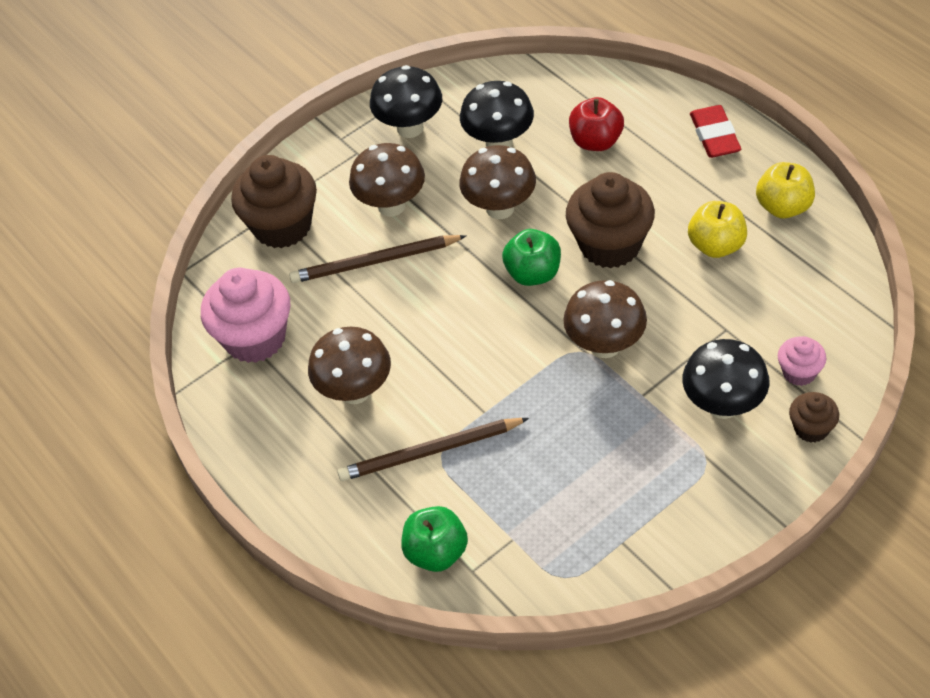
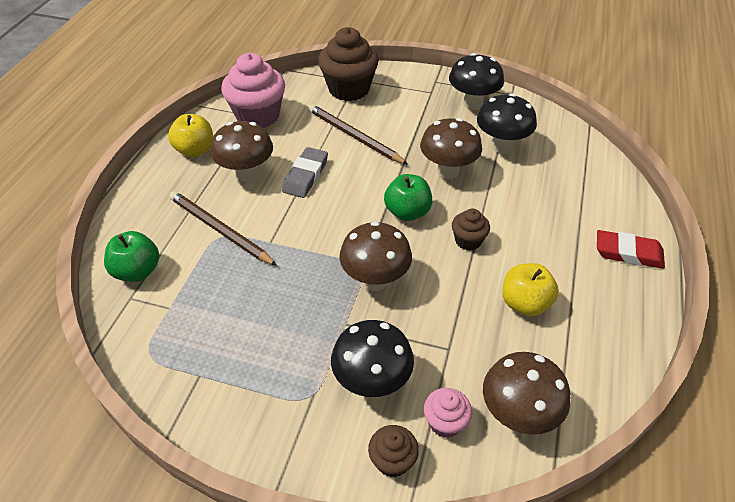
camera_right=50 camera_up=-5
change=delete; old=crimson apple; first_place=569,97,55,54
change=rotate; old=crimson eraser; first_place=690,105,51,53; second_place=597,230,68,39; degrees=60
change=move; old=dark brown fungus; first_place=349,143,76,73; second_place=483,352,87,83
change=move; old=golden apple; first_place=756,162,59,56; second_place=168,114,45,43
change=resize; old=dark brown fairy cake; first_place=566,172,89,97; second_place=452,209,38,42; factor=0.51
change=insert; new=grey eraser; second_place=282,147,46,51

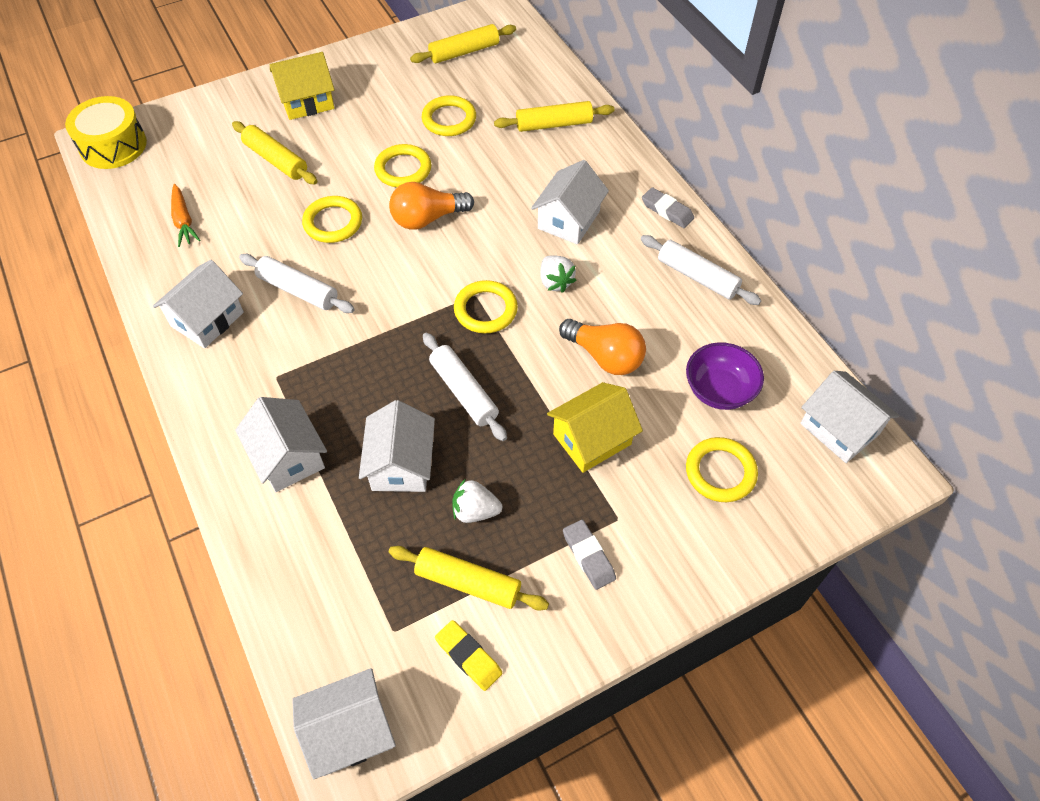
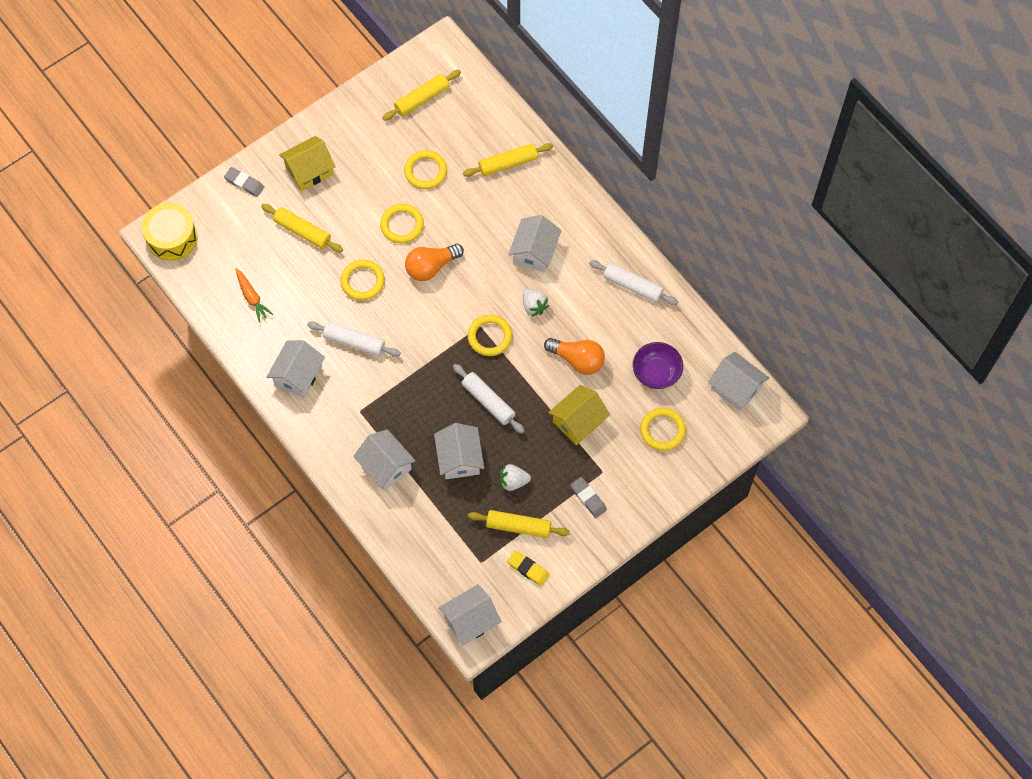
camera_right=-10 camera_up=10
change=move; old=grey eraser; first_place=642,187,52,41; second_place=224,167,40,30

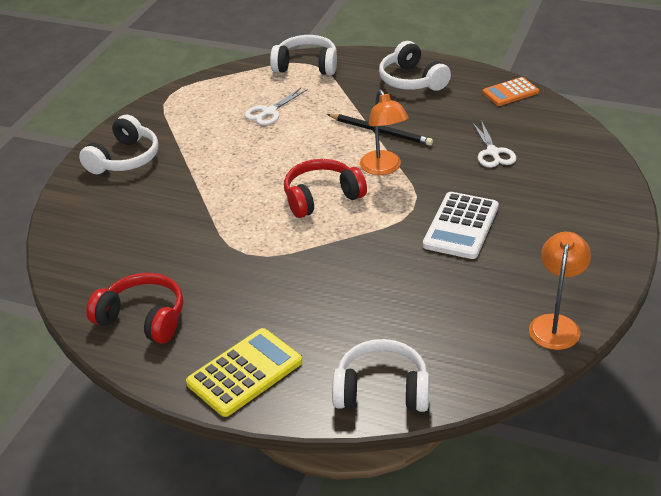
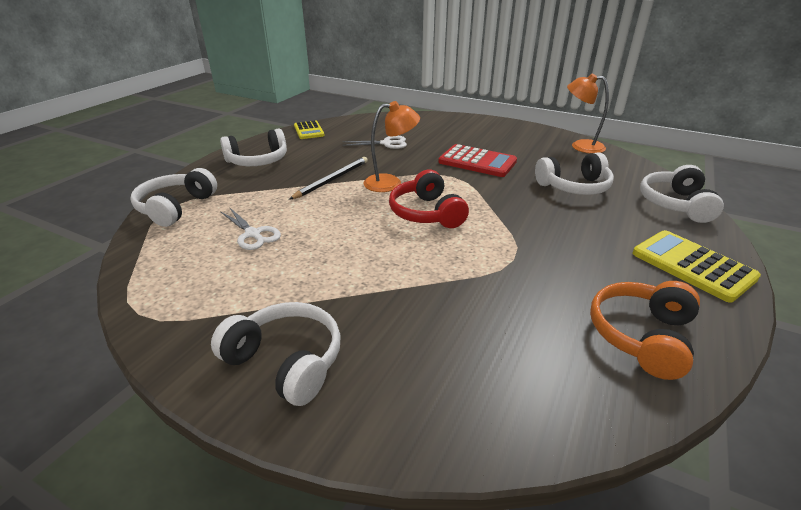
camera_right=-85 camera_up=-5
change=recolor; old=orange-coloured calculator; new=golden calculator; first_place=483,77,56,29; second_place=294,120,31,19
change=recolor; old=white calculator; new=crimson calculator; first_place=423,192,76,67; second_place=438,144,79,33
change=recolor; old=crimson over-ear headphones; new=orange-coloured over-ear headphones; first_place=86,273,97,71; second_place=590,281,110,99
change=insert; new=white over-ear headphones; second_place=535,152,79,43

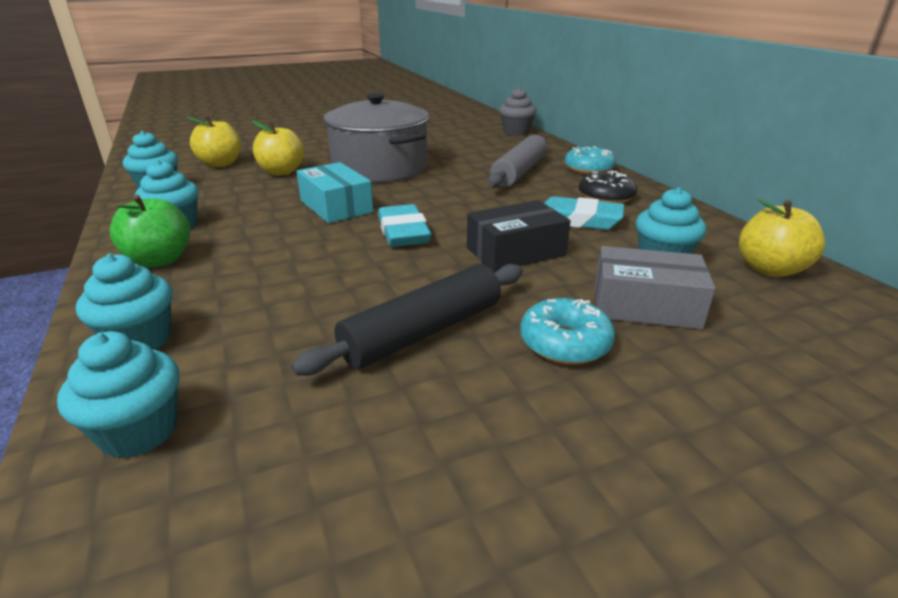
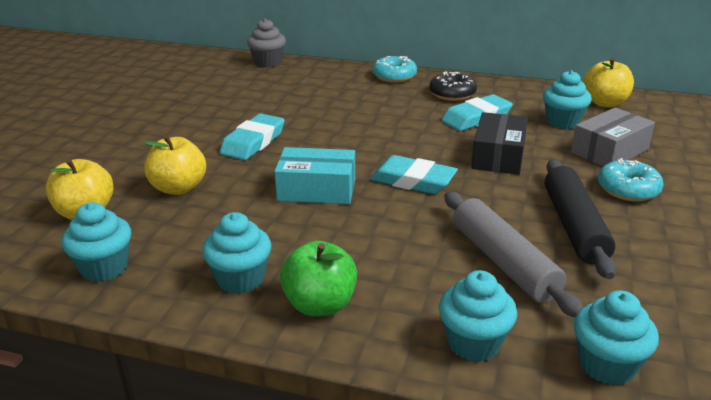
camera_right=-50 camera_up=0
change=replace; old=grey pot; new=turquoise eraser; first_place=324,93,105,89; second_place=220,113,65,47
change=move; old=grey rolling pin; first_place=488,135,59,53; second_place=445,192,138,125

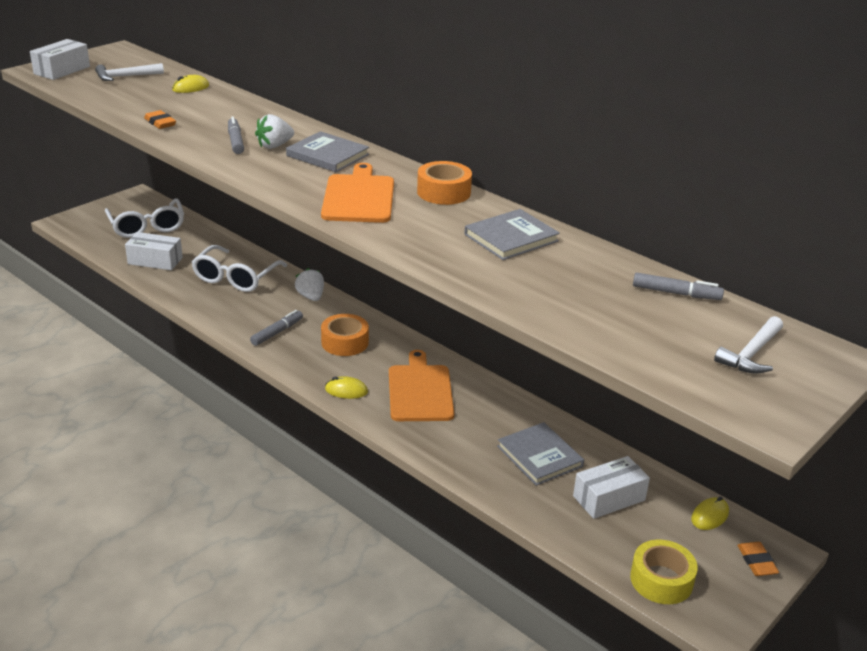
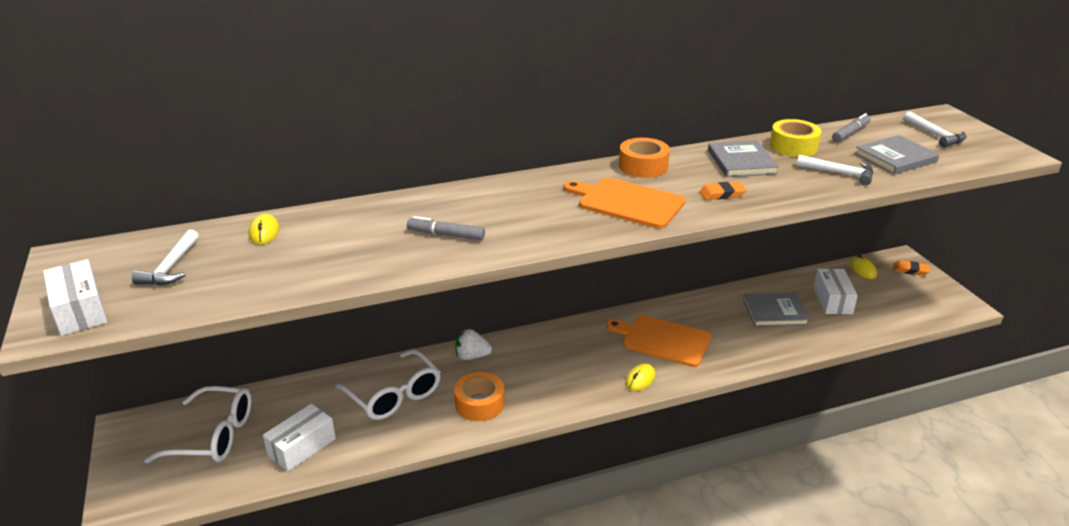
camera_right=-60 camera_up=0
change=move; old=orange-coloured eraser; first_place=144,110,32,19; second_place=699,182,47,18
change=delete; old=white berry; first_place=255,114,39,35
change=move; old=grey hardcover; first_place=286,131,83,41; second_place=855,135,85,39
change=delete; old=grey felt pen; first_place=250,310,53,36
change=move; old=orange-coloured tape; first_place=321,314,48,42; second_place=454,372,51,49
change=move; old=golden tape; first_place=630,539,68,65; second_place=770,119,52,38
change=insert; new=white hammer; second_place=796,155,77,31

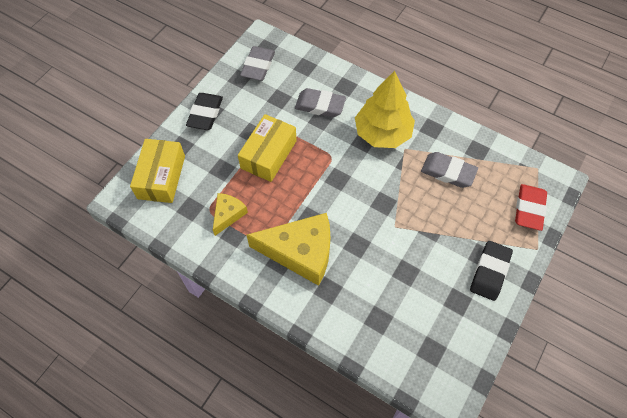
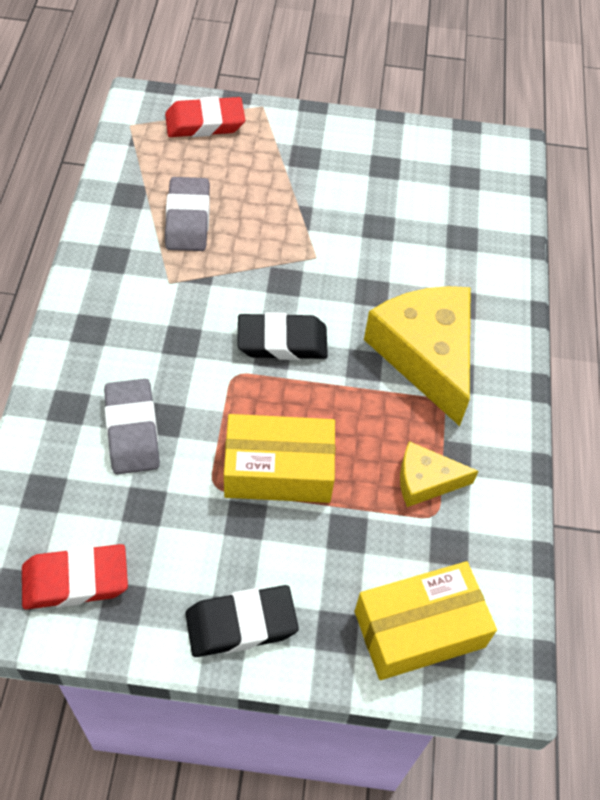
camera_right=-120 camera_up=-5
change=recolor; old=grey eraser; new=crimson eraser; first_place=240,46,35,35; second_place=22,544,106,66
change=delete; old=golden fir tree; first_place=355,71,60,77
change=move; old=jet-black eraser; first_place=470,241,43,60; second_place=237,312,91,48

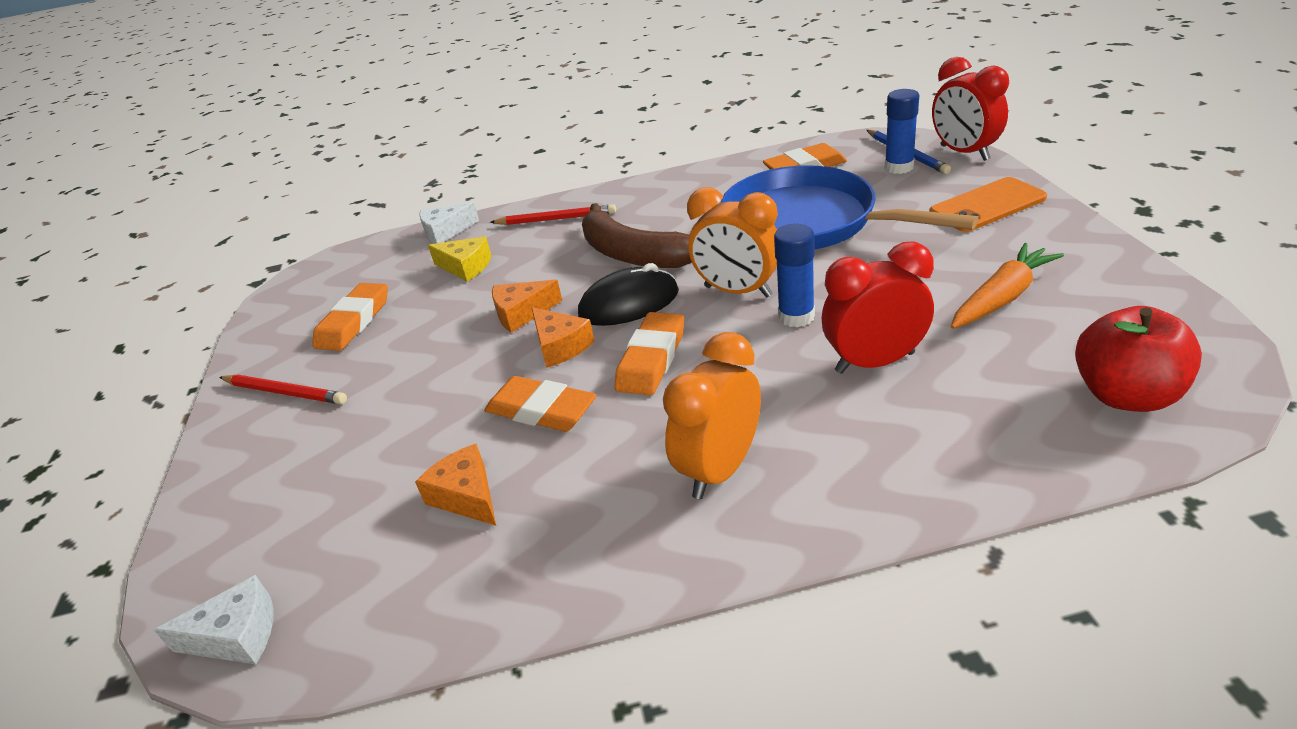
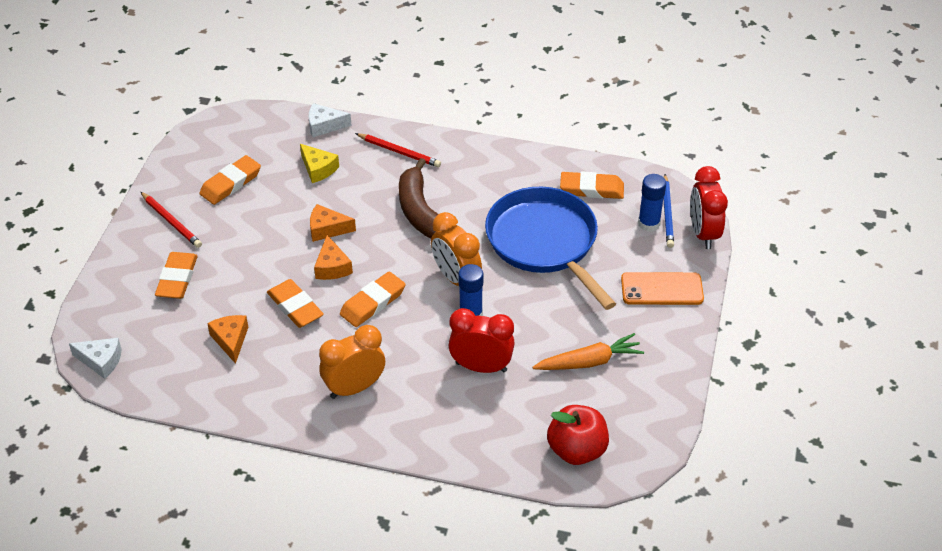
camera_right=20 camera_up=10
change=delete; old=jet-black PC mouse; first_place=578,263,101,63
change=insert; new=orange-coloured eraser; second_place=155,252,43,47

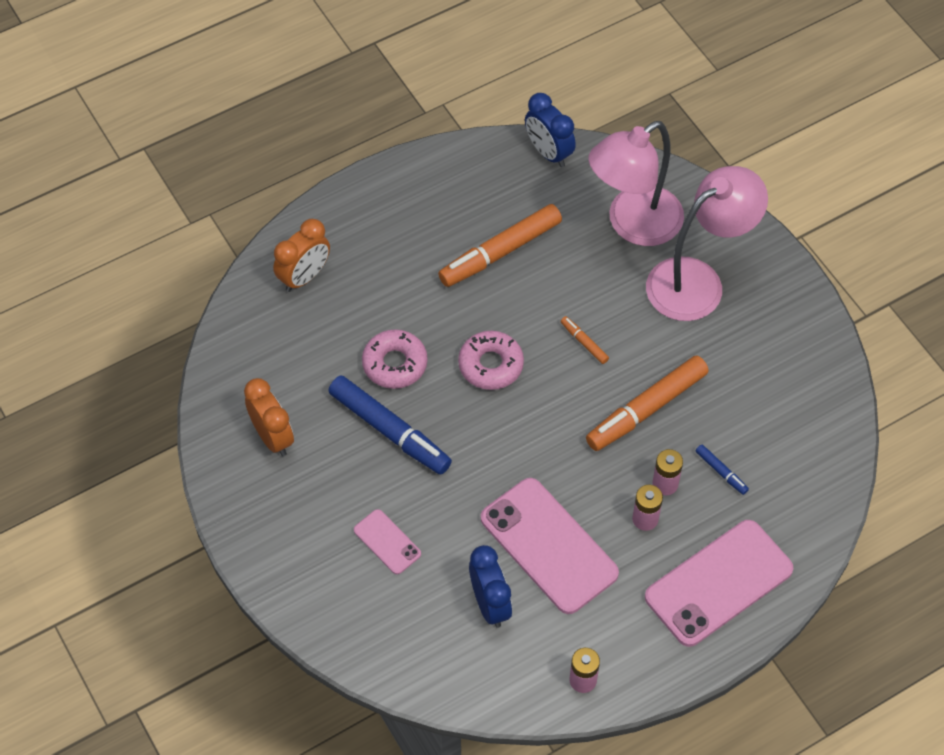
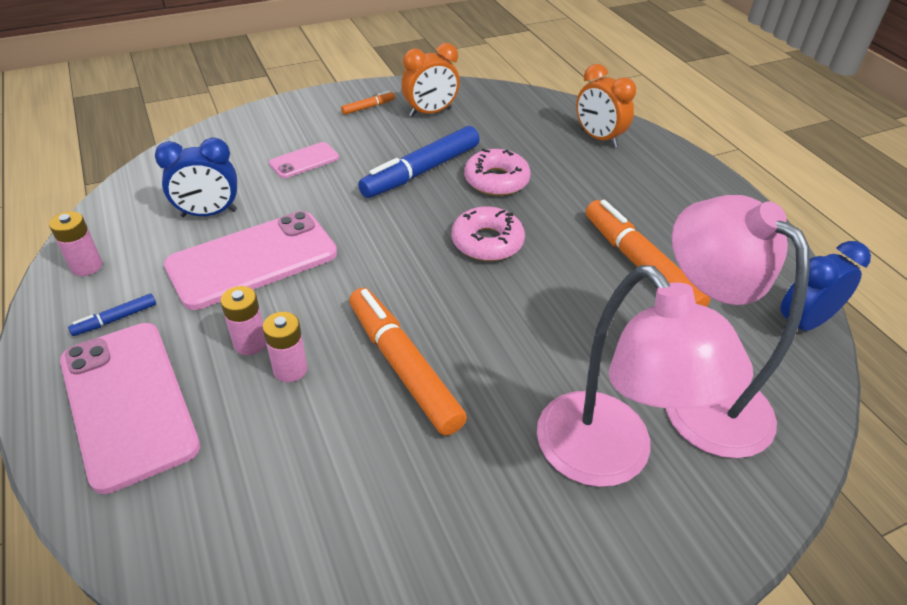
camera_right=95 camera_up=-15
change=move; old=orange-coloured felt pen; first_place=561,316,48,48; second_place=341,91,54,24
change=move; old=blue felt pen; first_place=696,445,53,50; second_place=68,294,88,42

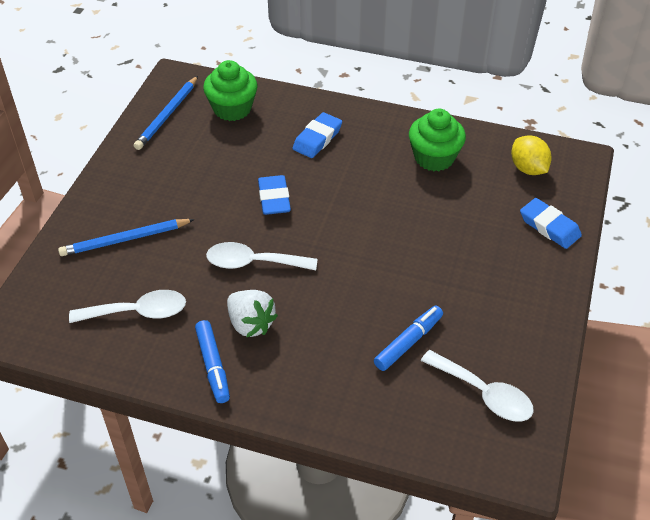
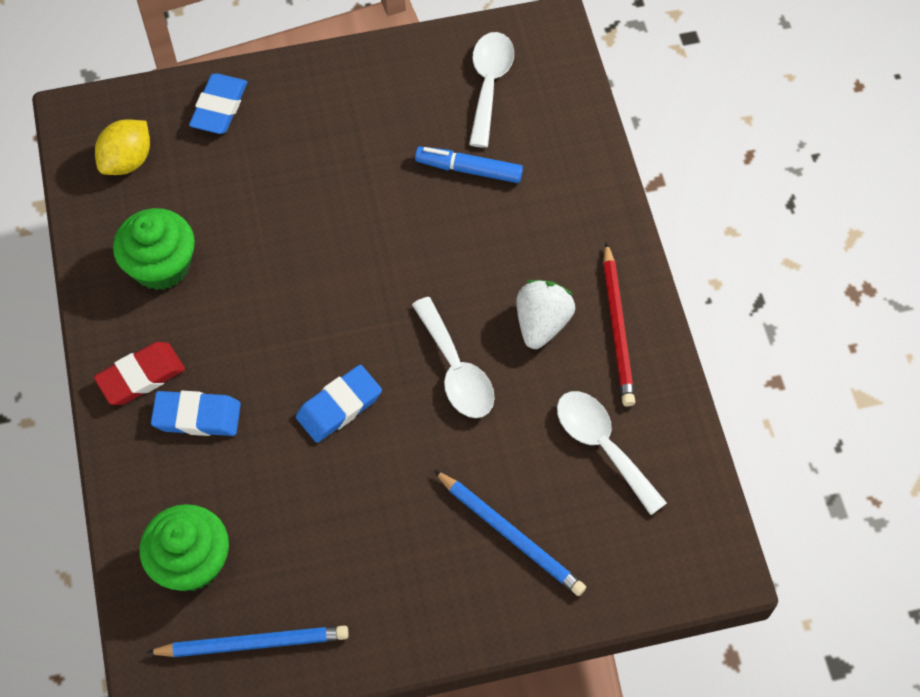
camera_right=-120 camera_up=15
change=replace; old=blue felt pen; new=crimson wooden pencil; first_place=195,320,35,83; second_place=603,242,32,165
change=insert; new=crimson eraser; second_place=94,342,91,63

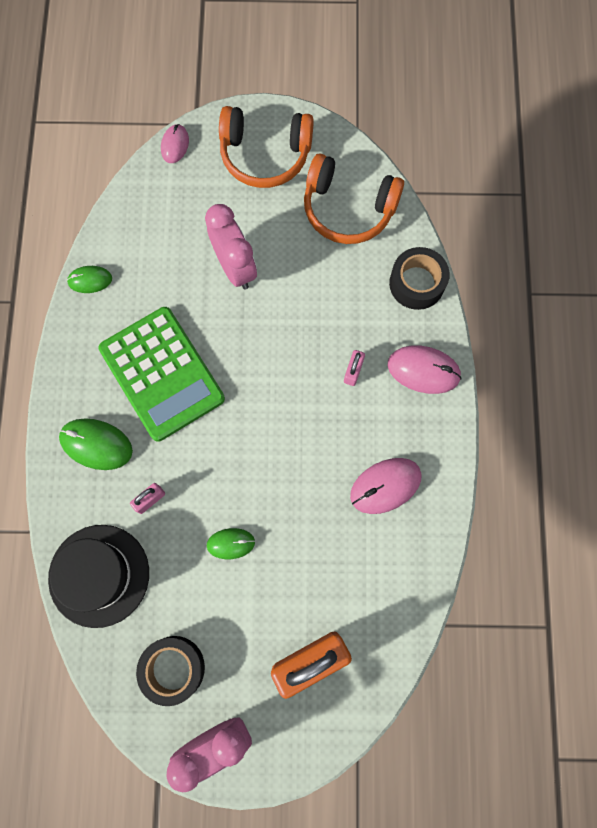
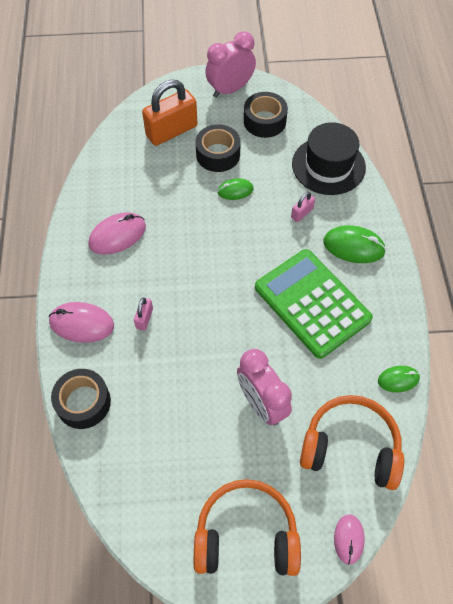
camera_right=175 camera_up=-15
change=move; old=orange-coloured over-ear headphones; first_place=304,153,100,91; second_place=300,395,104,95
change=insert; new=jet-black tape; second_place=195,124,46,48

